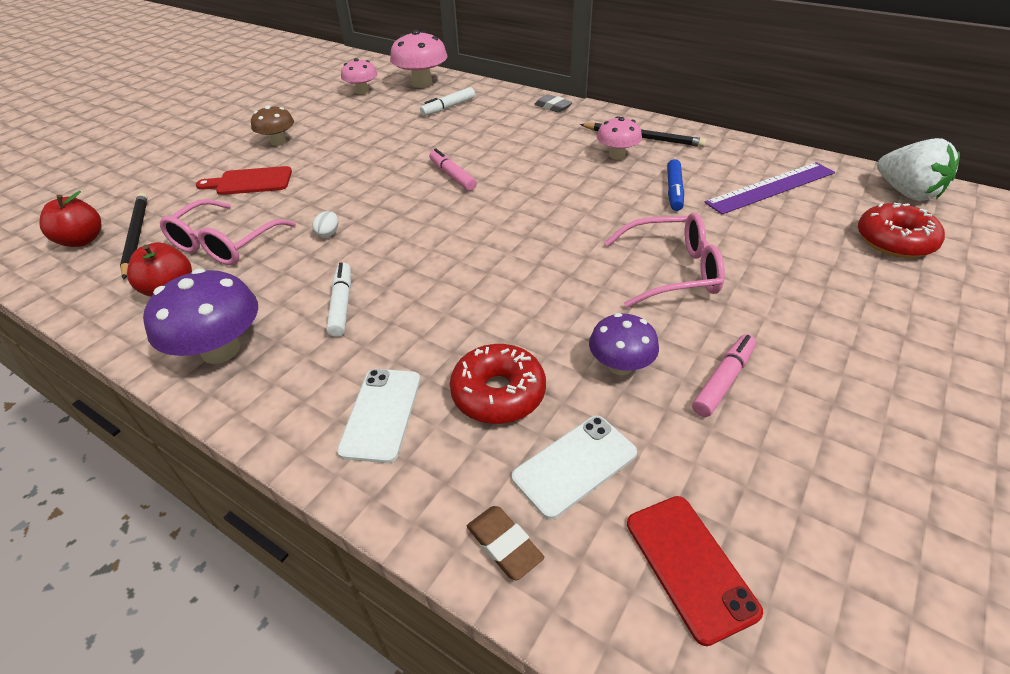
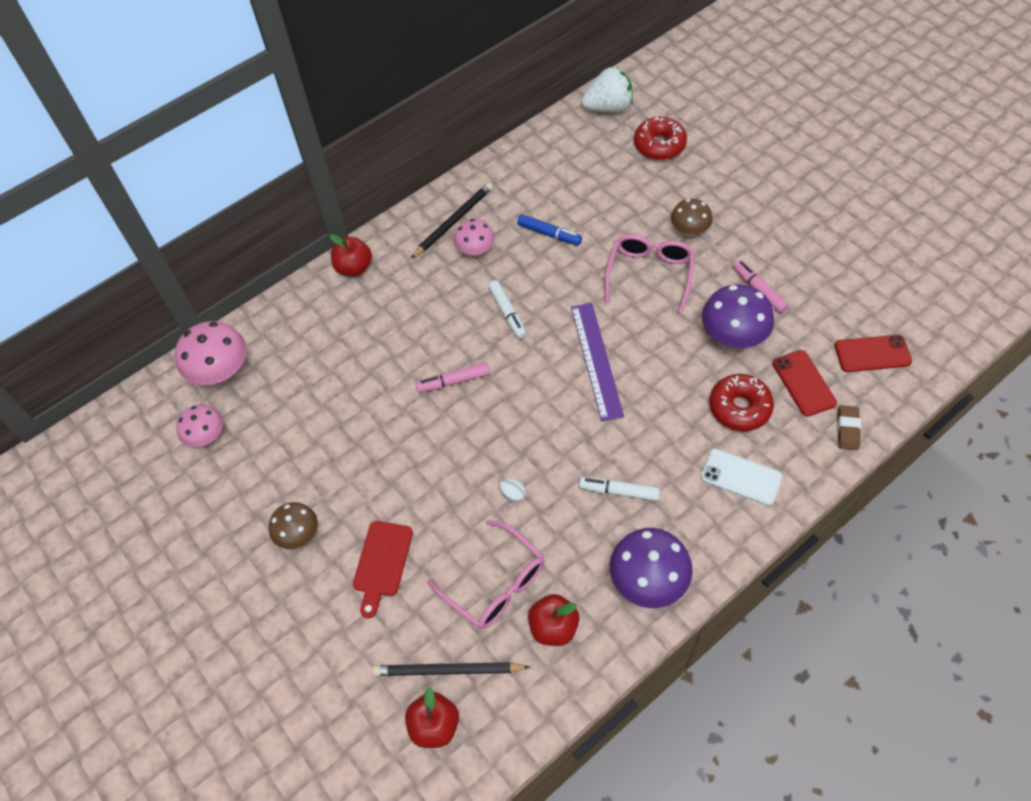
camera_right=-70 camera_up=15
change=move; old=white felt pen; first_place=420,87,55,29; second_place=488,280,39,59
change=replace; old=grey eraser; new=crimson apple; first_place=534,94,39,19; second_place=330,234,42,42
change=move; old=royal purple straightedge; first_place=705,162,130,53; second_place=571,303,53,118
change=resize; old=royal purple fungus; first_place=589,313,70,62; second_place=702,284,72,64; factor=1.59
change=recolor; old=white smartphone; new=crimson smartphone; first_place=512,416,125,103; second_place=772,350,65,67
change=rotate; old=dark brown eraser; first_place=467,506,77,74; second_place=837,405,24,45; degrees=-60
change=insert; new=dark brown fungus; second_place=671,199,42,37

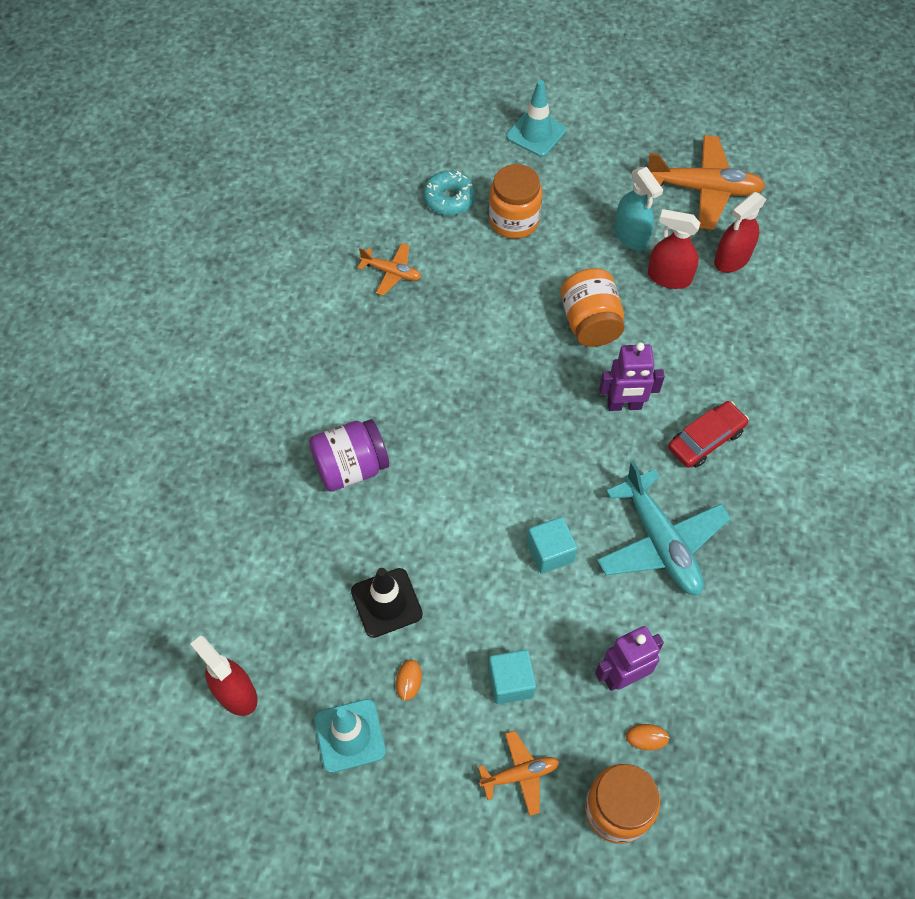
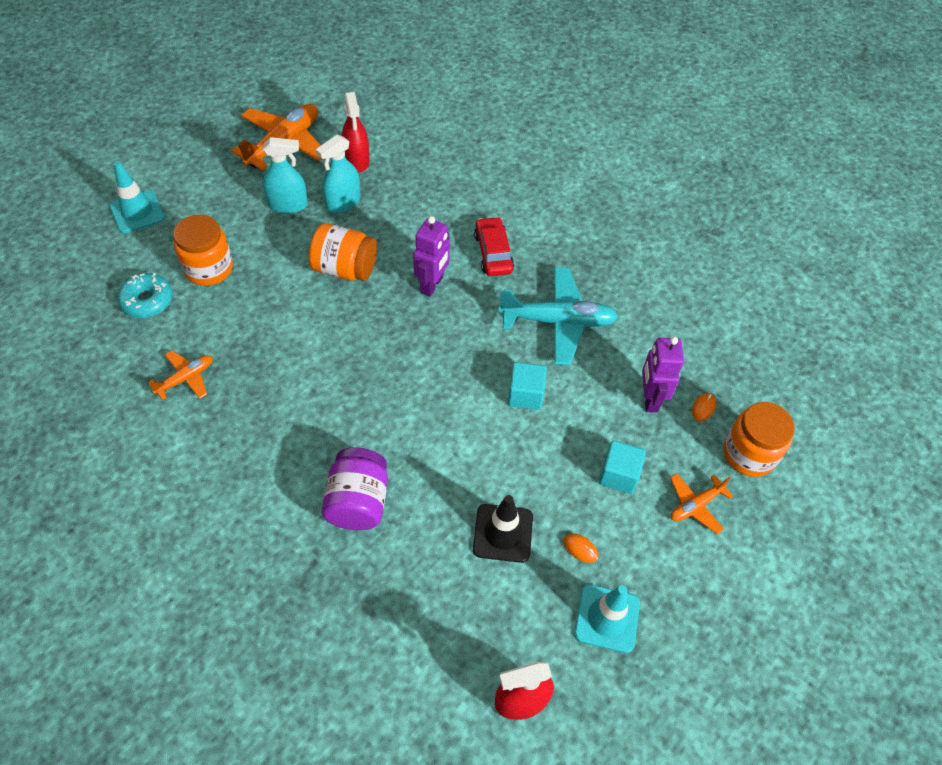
camera_right=-65 camera_up=-5
change=recolor; old=crimson sprayer; new=turquoise sprayer; first_place=648,209,52,80; second_place=316,135,45,78
change=rotate; old=orange-coloured aeroplane; first_place=478,731,81,85; second_place=670,473,63,61; degrees=-135

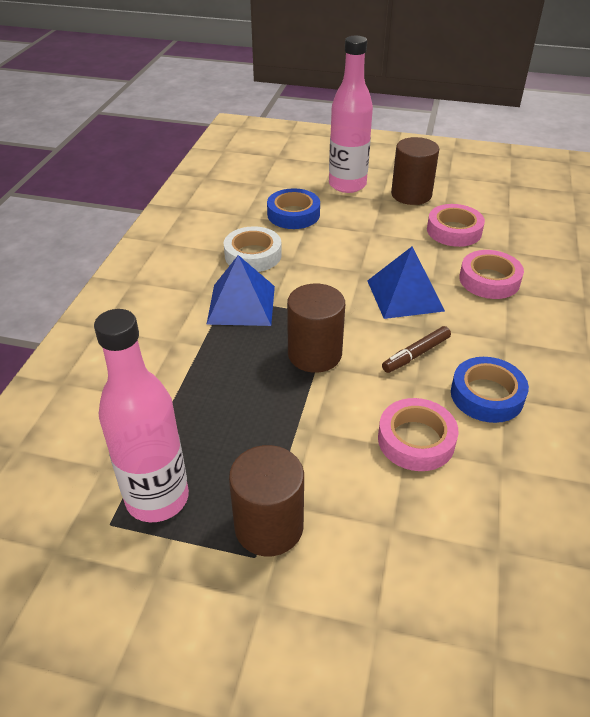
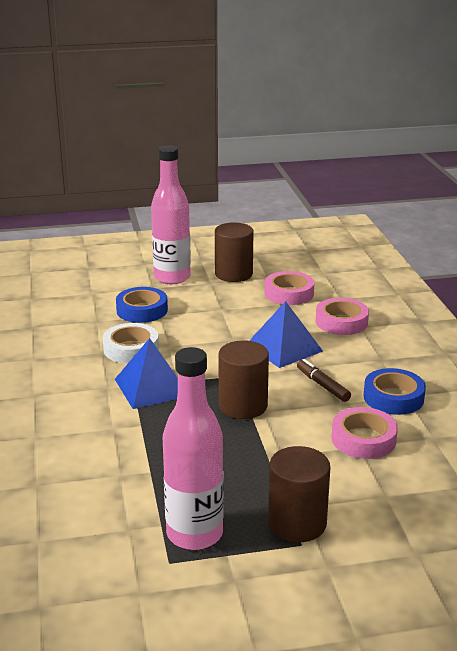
camera_right=-25 camera_up=-15
change=rotate; old=dark brown felt pen; first_place=382,326,69,47; second_place=297,359,54,43; degrees=120

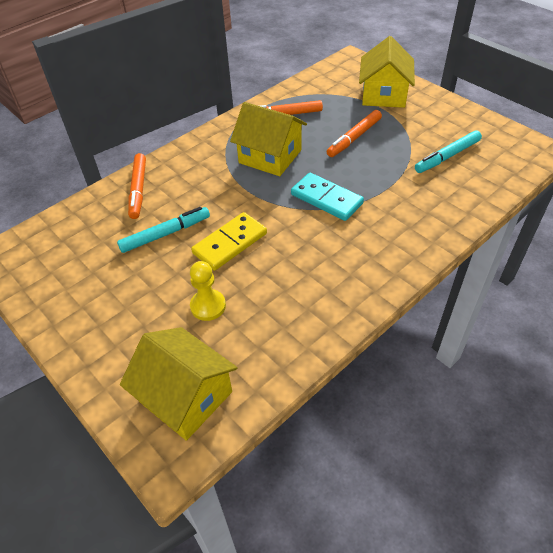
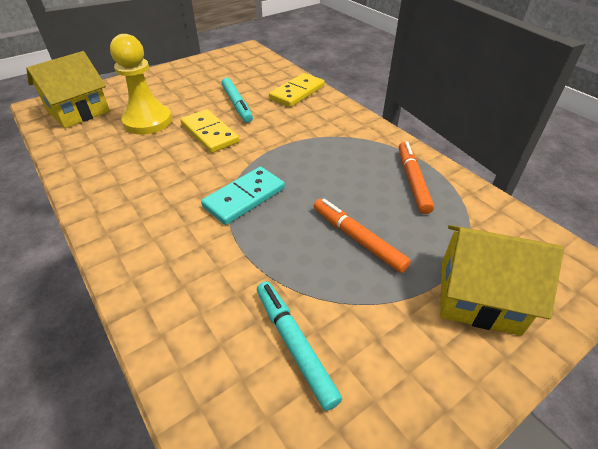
camera_right=95 camera_up=-5
change=delete; old=golden house; first_place=230,102,77,74
change=replace; old=orange-coloured felt pen; new=golden domino; first_place=128,153,18,66; second_place=269,73,56,34
change=resize; old=golden game pawn; first_place=190,261,36,60; second_place=110,34,62,101; factor=1.68

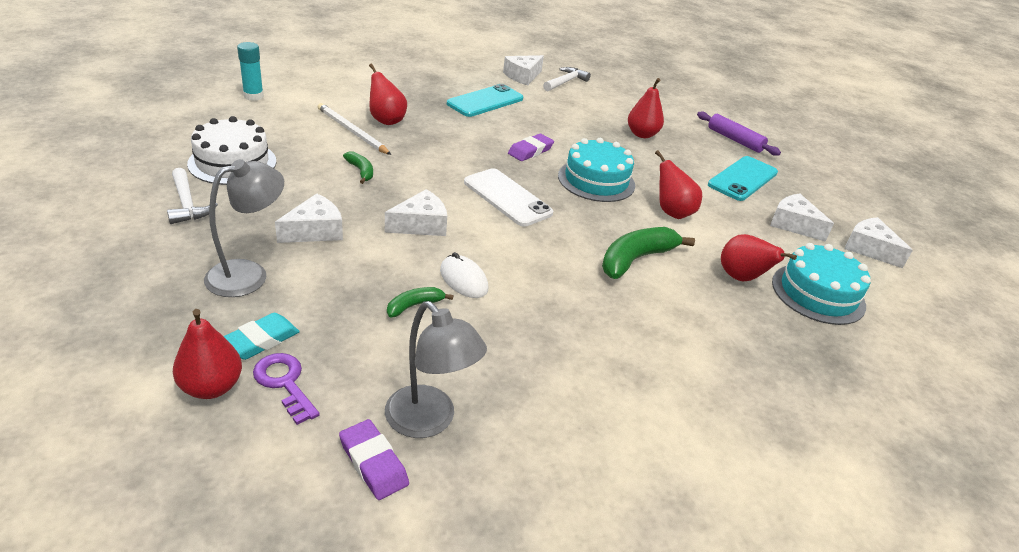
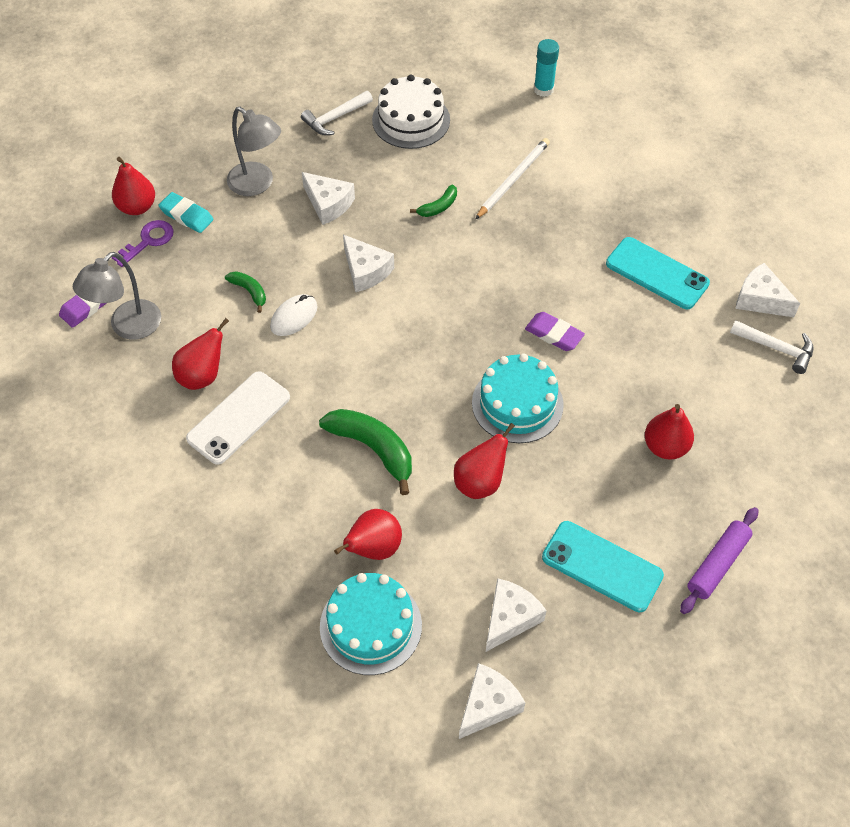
camera_right=85 camera_up=20
change=move; old=crimson toy pear; first_place=369,64,38,61; second_place=172,318,57,72
change=move; old=white smartphone; first_place=464,168,89,59; second_place=186,371,104,94

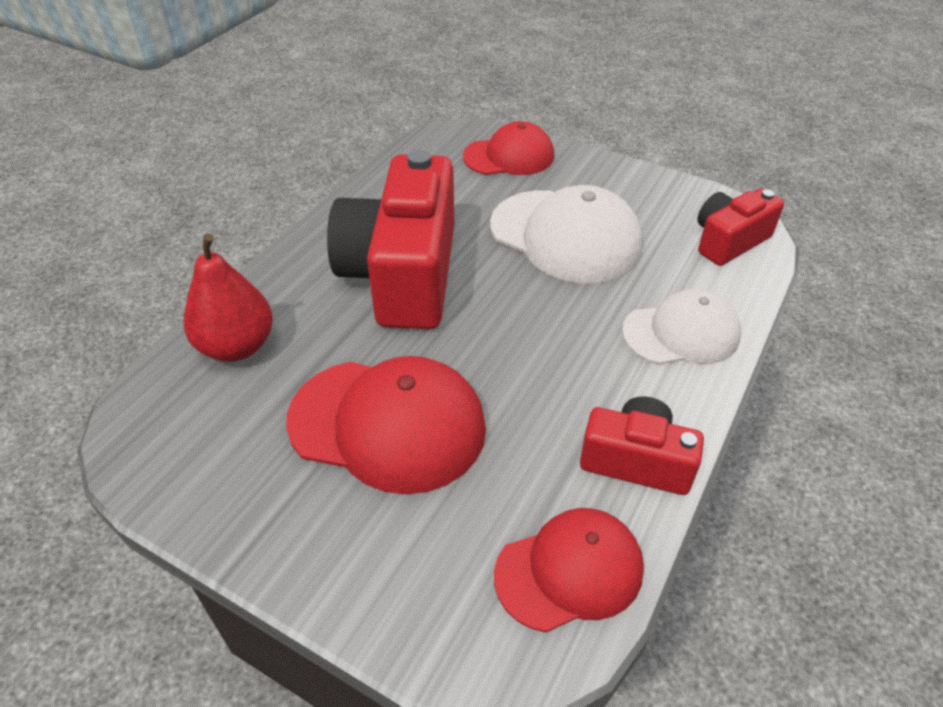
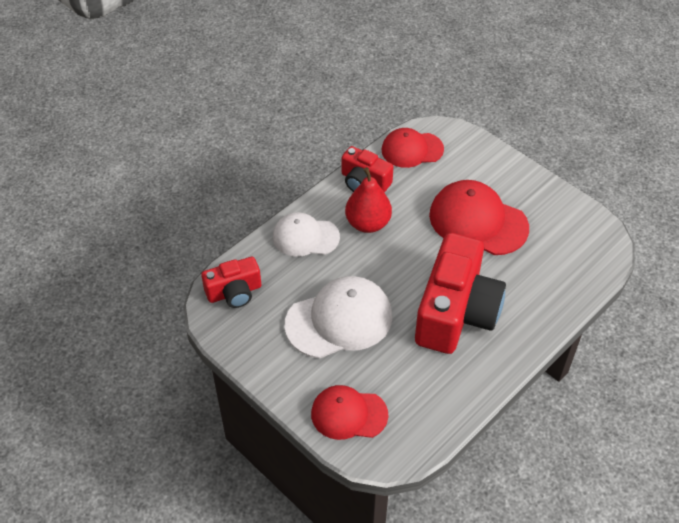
camera_right=-165 camera_up=5
change=rotate; old=white cap; first_place=490,185,153,99; second_place=284,276,108,82; degrees=105
change=move; old=crimson toy pear; first_place=184,234,89,128; second_place=345,167,47,66

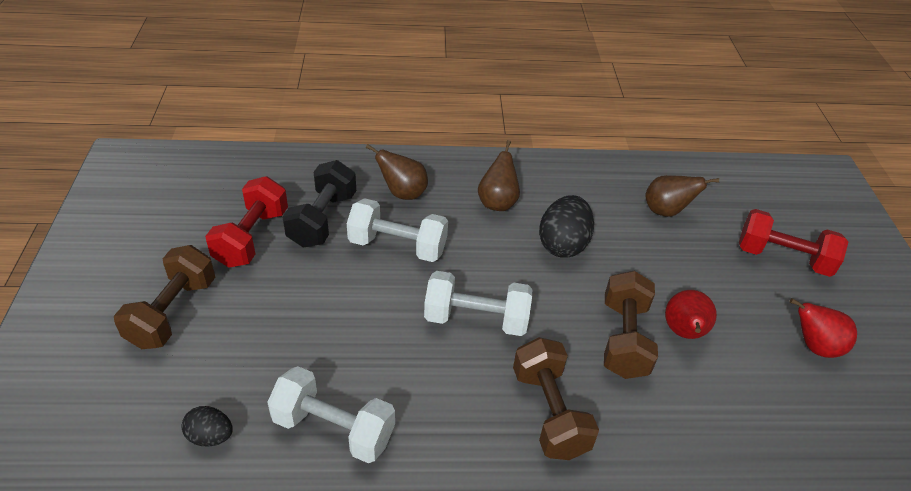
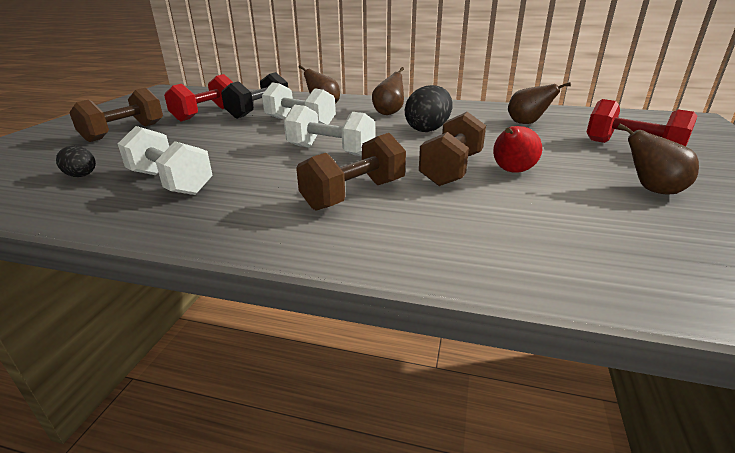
camera_right=20 camera_up=-15
change=recolor; old=crimson toy pear; new=dark brown toy pear; first_place=790,298,67,60; second_place=617,124,82,70
change=rotate; old=dark brown free weight; first_place=513,337,86,123; second_place=296,133,110,78; degrees=45

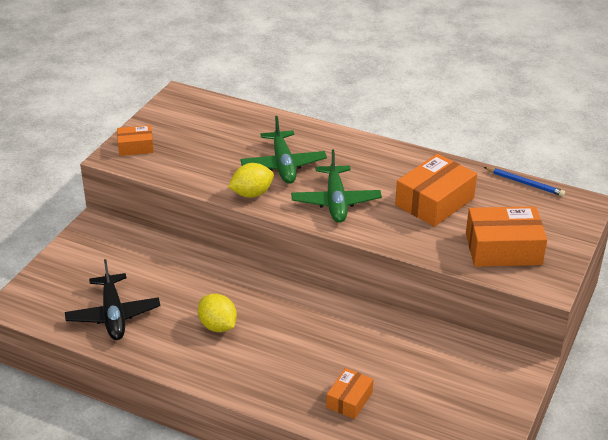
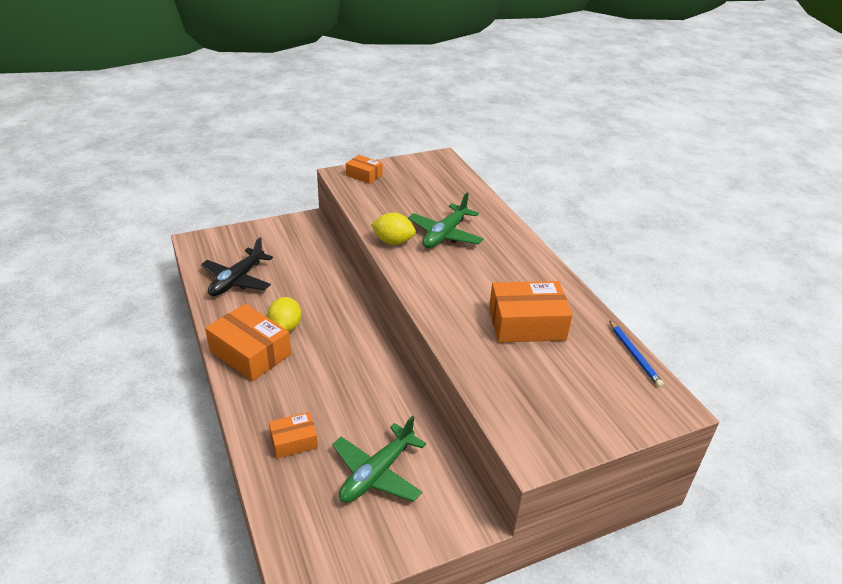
camera_right=40 camera_up=0
change=move; old=leaf-green aeroplane; first_place=291,149,91,74; second_place=332,416,94,87
change=move; old=orange-coloured package; first_place=466,206,81,61; second_place=205,304,86,77

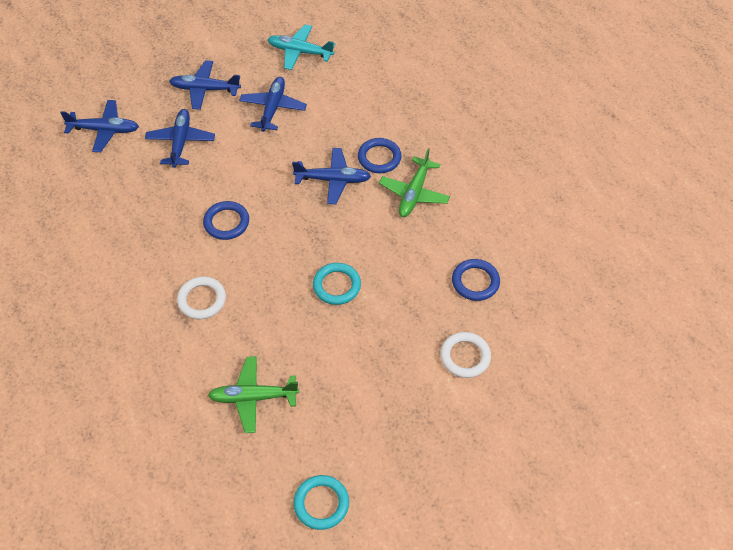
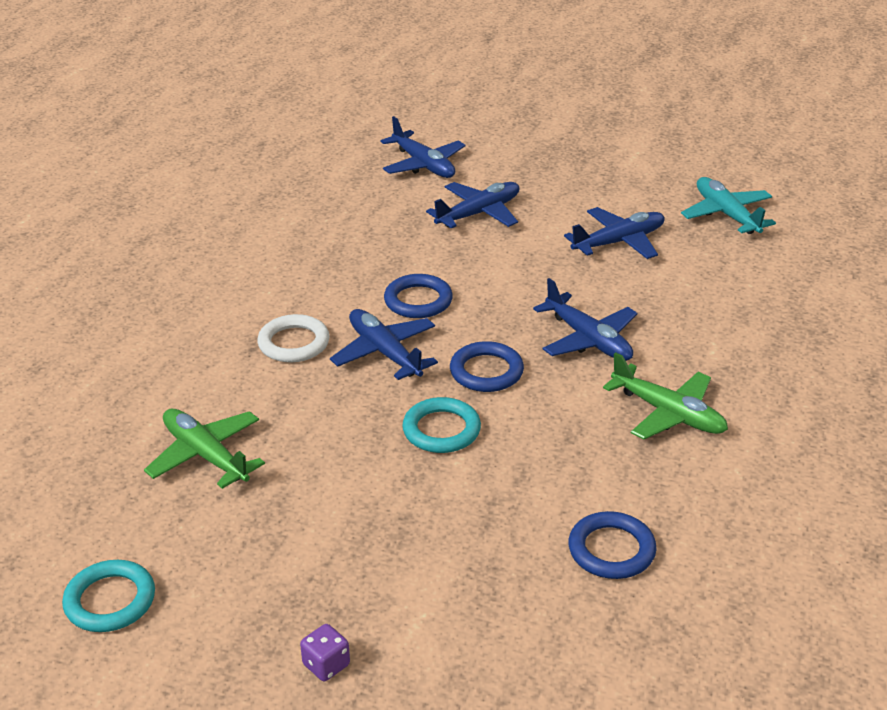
camera_right=50 camera_up=-20
change=move; old=blue aeroplane; first_place=169,60,72,50; second_place=330,309,108,71
change=move; old=blue ring; first_place=358,138,43,35; second_place=450,341,74,51
change=rotate; old=leaf-green aeroplane; first_place=379,148,71,69; second_place=603,352,125,87; degrees=-120
change=delete; old=white ring; first_place=440,332,51,46
change=insert; new=royal purple die; second_place=300,624,50,57

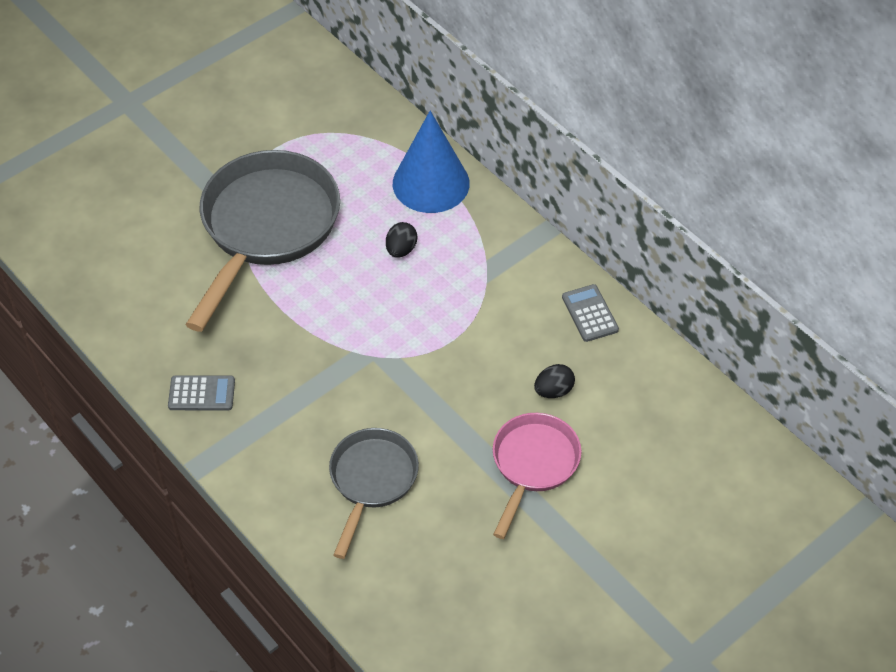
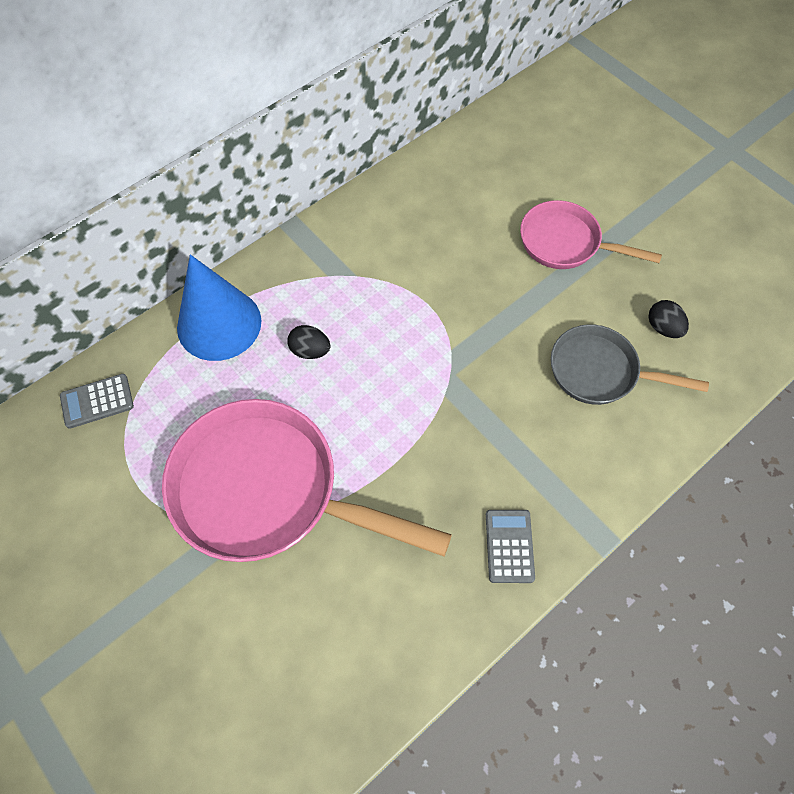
camera_right=-90 camera_up=10
change=recolor; old=grey pan; new=rose-pink pan; first_place=185,150,155,182; second_place=162,399,290,163
change=move; old=grey calculator; first_place=562,284,57,58; second_place=60,374,74,55
change=move; old=jet-black toy egg; first_place=534,364,41,34; second_place=649,300,40,38

